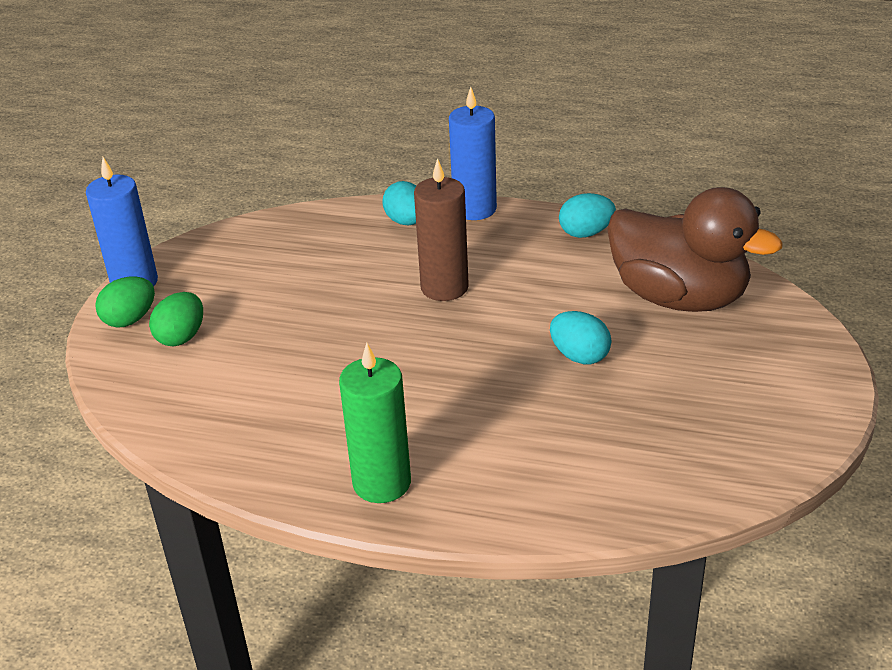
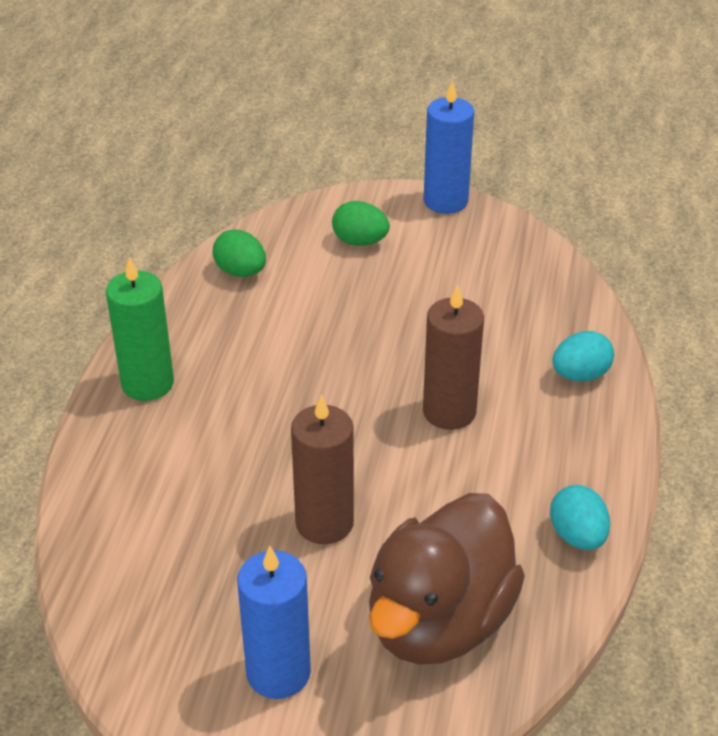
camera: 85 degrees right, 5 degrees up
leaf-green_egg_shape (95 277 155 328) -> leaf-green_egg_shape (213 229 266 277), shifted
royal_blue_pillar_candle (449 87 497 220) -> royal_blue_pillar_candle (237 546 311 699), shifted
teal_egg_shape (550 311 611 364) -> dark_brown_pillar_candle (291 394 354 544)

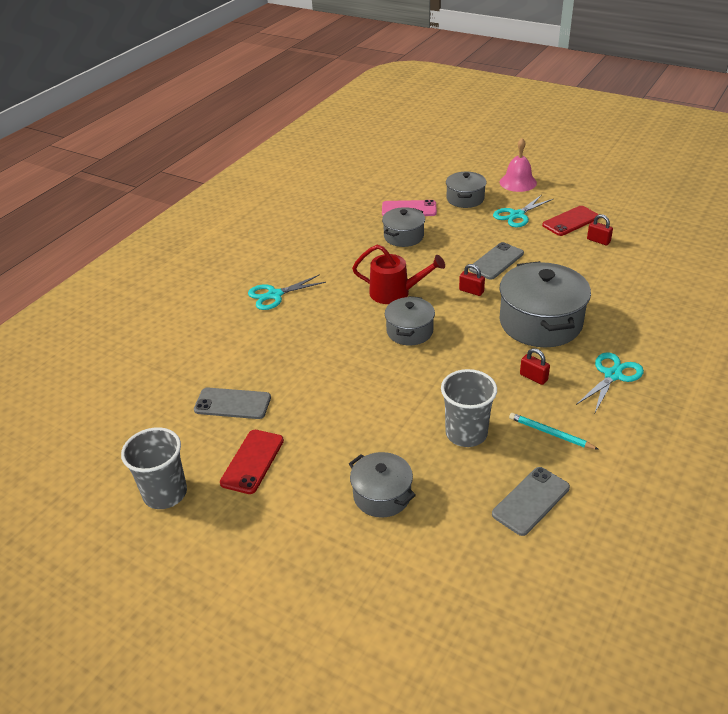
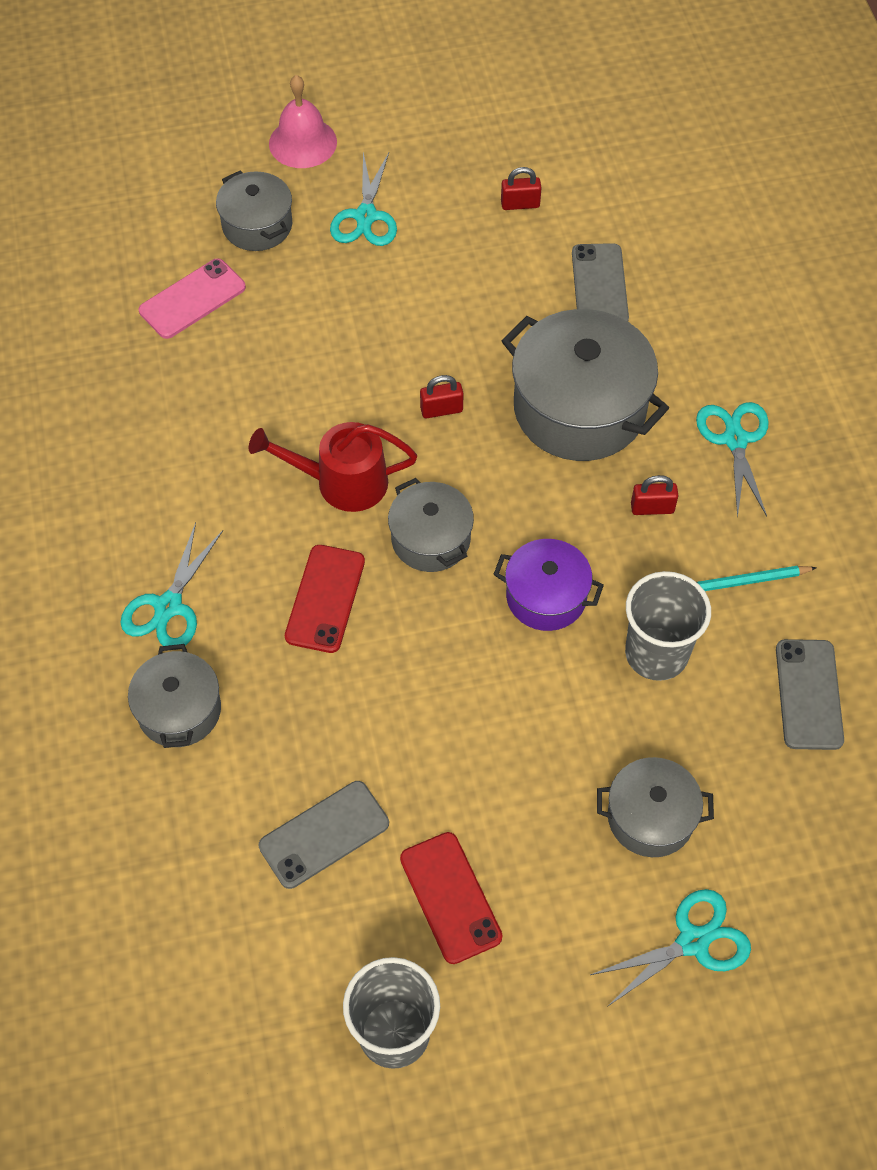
camera: 45 degrees left, 20 degrees up
gray_pot (382 207 425 247) -> gray_pot (128 644 221 748), shifted
scarlet_watering_pot (352 245 445 304) -> scarlet_watering_pot (249 422 417 512), 150 degrees counterclockwise
scarlet_smartphone (542 206 599 236) -> scarlet_smartphone (285 545 365 653), shifted
none -> violet_pot (493 539 604 631)
gray_smartphone (469 242 524 280) -> gray_smartphone (572 243 629 321), shifted
none -> teal_pair_of_scissors (590 889 751 1007)

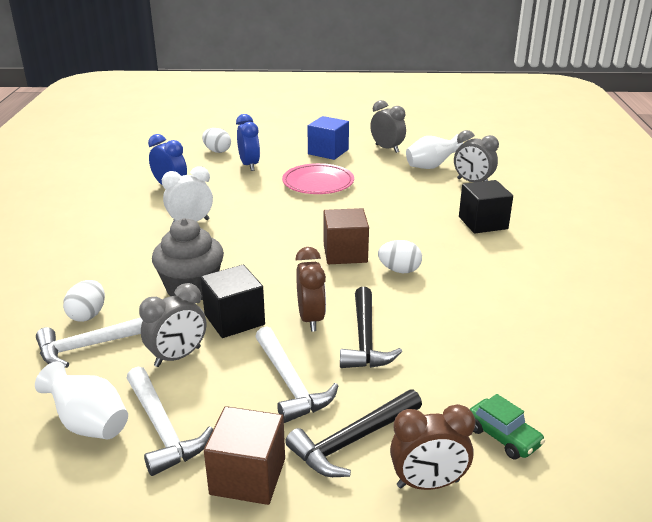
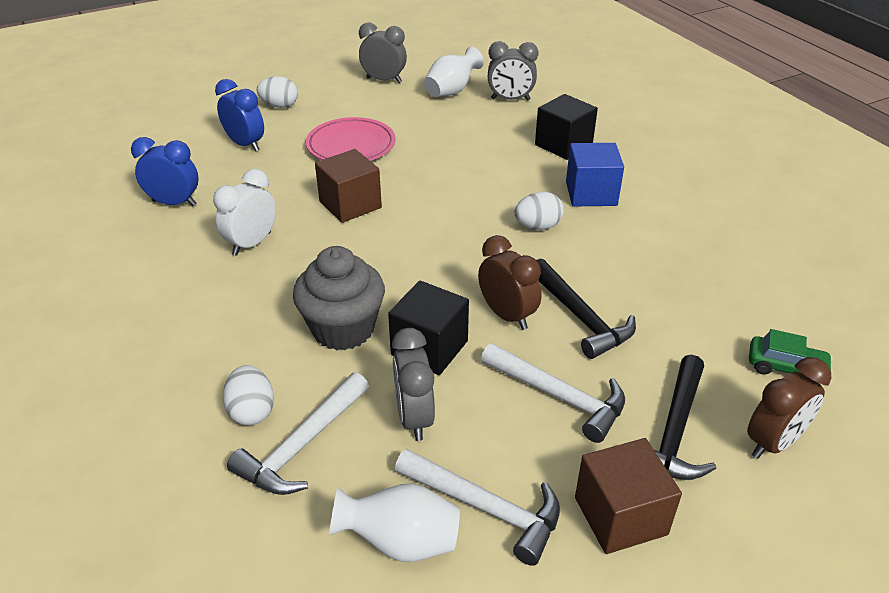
camera: 30 degrees left, 10 degrees up
white_egg_shape (202 128 231 153) -> white_egg_shape (257 76 298 108), shifted
dark_brown_cube (324 208 369 264) -> dark_brown_cube (315 149 382 223), shifted
gray_clock (139 283 206 367) -> gray_clock (392 328 435 441), 150 degrees clockwise
royal_blue_cube (307 116 349 160) -> royal_blue_cube (566 143 624 206), shifted

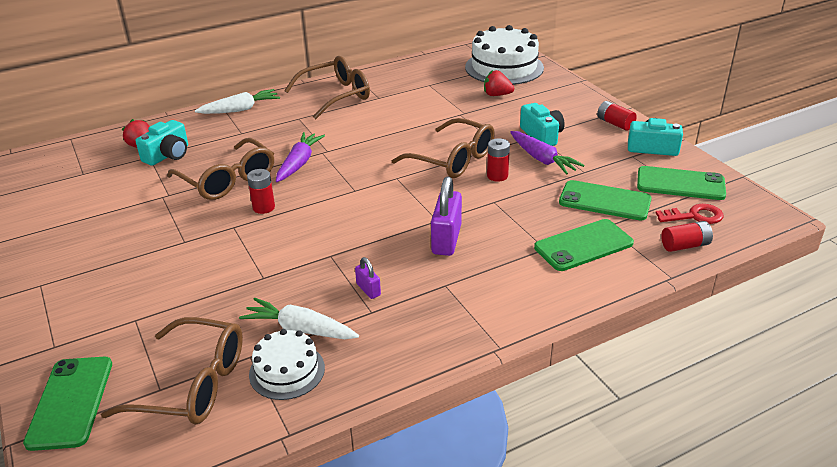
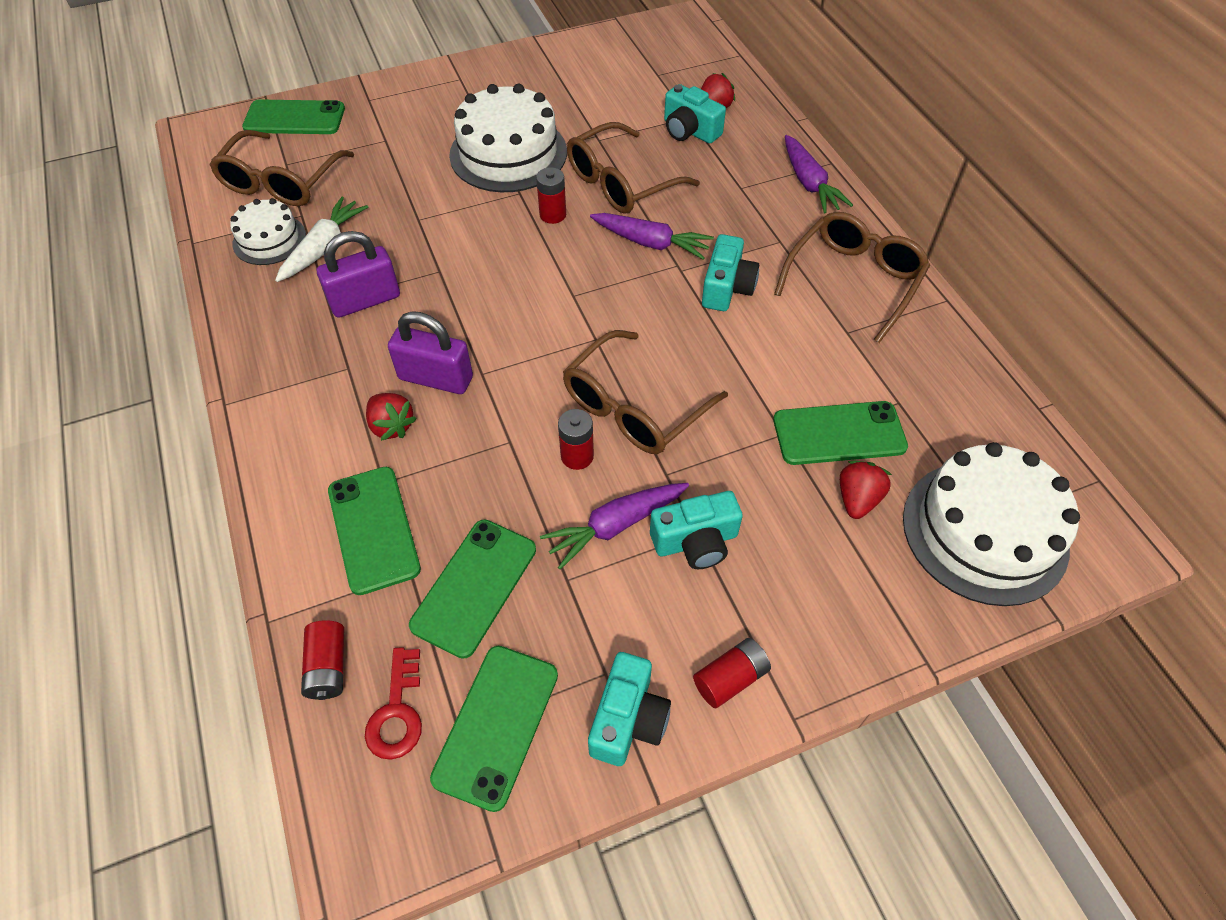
camera: 95 degrees right, 20 degrees up
violet_lock (355 257 381 299) -> violet_lock (317 231 400 318), x1.96
none -> scarlet_strawberry (366 393 417 441)
none -> white_layer_cake (449 84 567 192)
none -> teal_photo_camera (702 234 759 311)
none -> leaf-green_smartphone (773 401 908 465)
dark_brown_glasses (284 56 370 119) -> dark_brown_glasses (774 212 930 343), 120 degrees counterclockwise
white_carrot (195 89 280 114) -> violet_carrot (785 135 853 214)

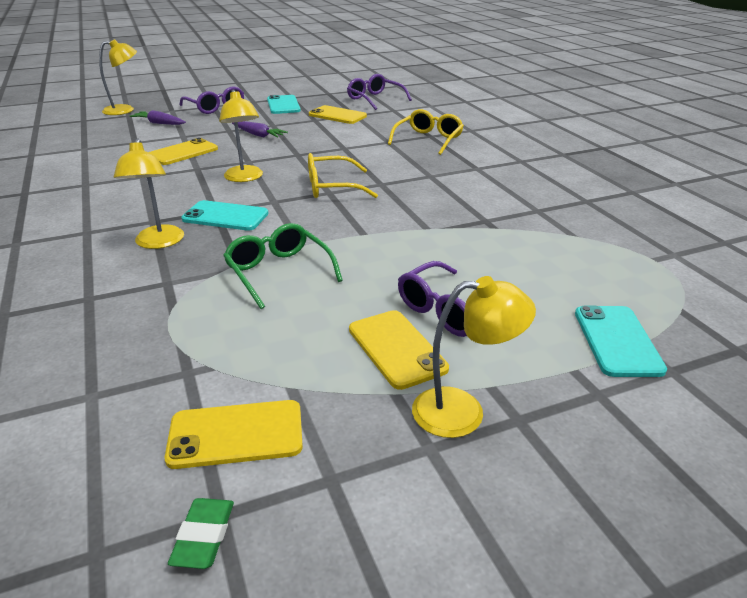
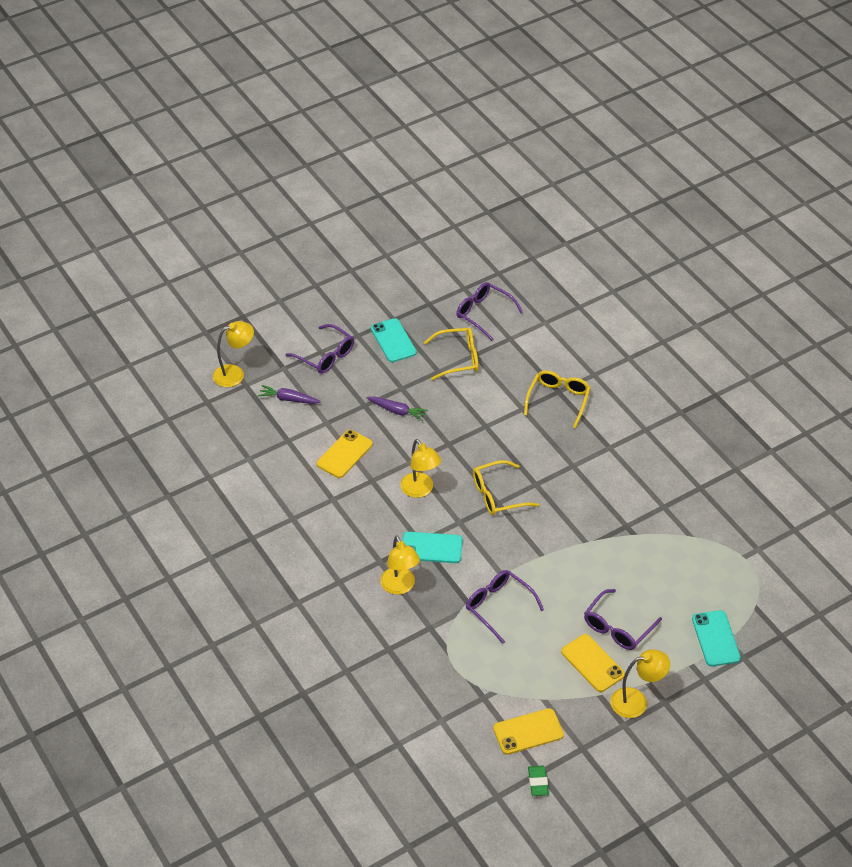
camera: 10 degrees left, 15 degrees up
yellow_smartphone (309 105 367 124) -> yellow_glasses (424 328 478 380)
leaf-green_glasses (223 223 343 309) -> violet_glasses (466 570 544 644)

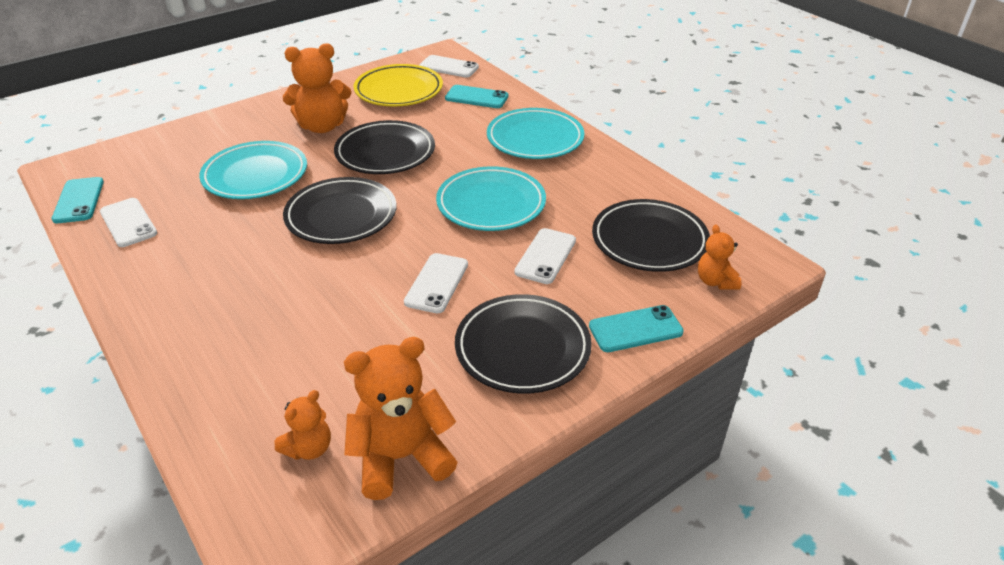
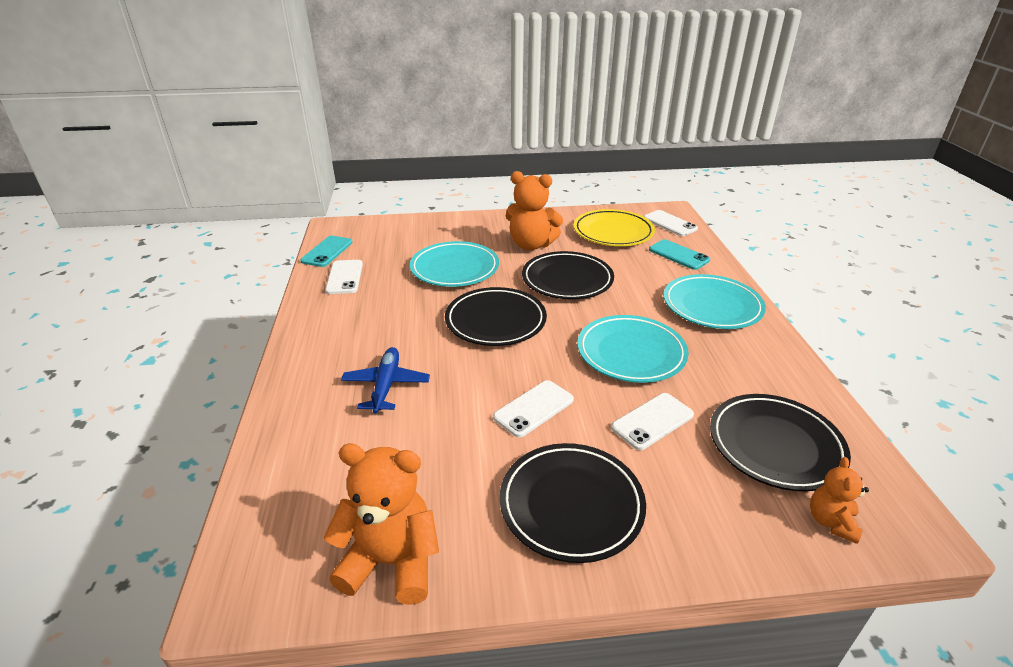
camera: 30 degrees right, 5 degrees down
none -> royal_blue_aeroplane (341 347 430 414)
orange_teddy (274 390 331 460) -> none
teal_smartphone (589 305 684 352) -> none

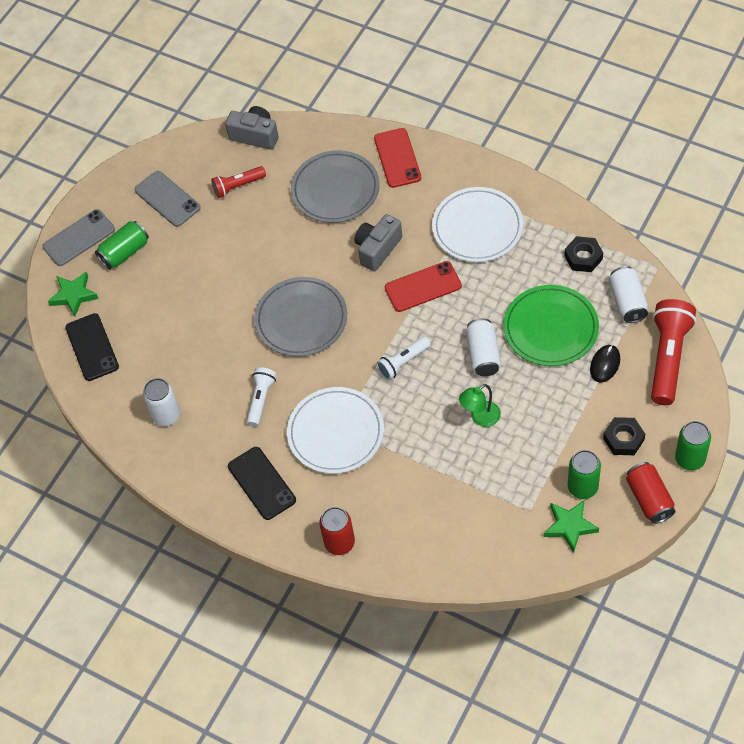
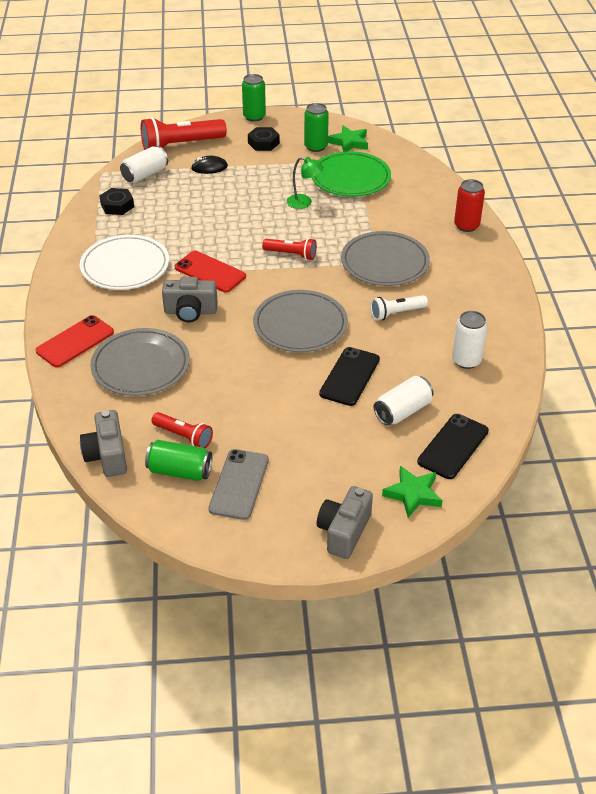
camera: 130 degrees left, 15 degrees down
leaf-green_can (95 221 149 269) -> leaf-green_can (145 440 212 481), shifted
white_torch (376 337 431 380) -> scarlet_torch (262 238 317 260)
leaf-green_flat_dish (503 285 599 366) -> leaf-green_flat_dish (311 151 391 197), shifted
gray_smartphone (42 209 115 266) -> gray_photo_camera (317 486 373 559)
jet-black_smartphone (228 447 296 520) -> jet-black_smartphone (319 347 380 406), shifted
white_flat_dish (287 387 384 474) -> gray_flat_dish (341 231 430 286)
white_can (466 318 501 376) -> white_can (374 376 434 426), shifted
scarlet_can (626 462 675 524) -> none

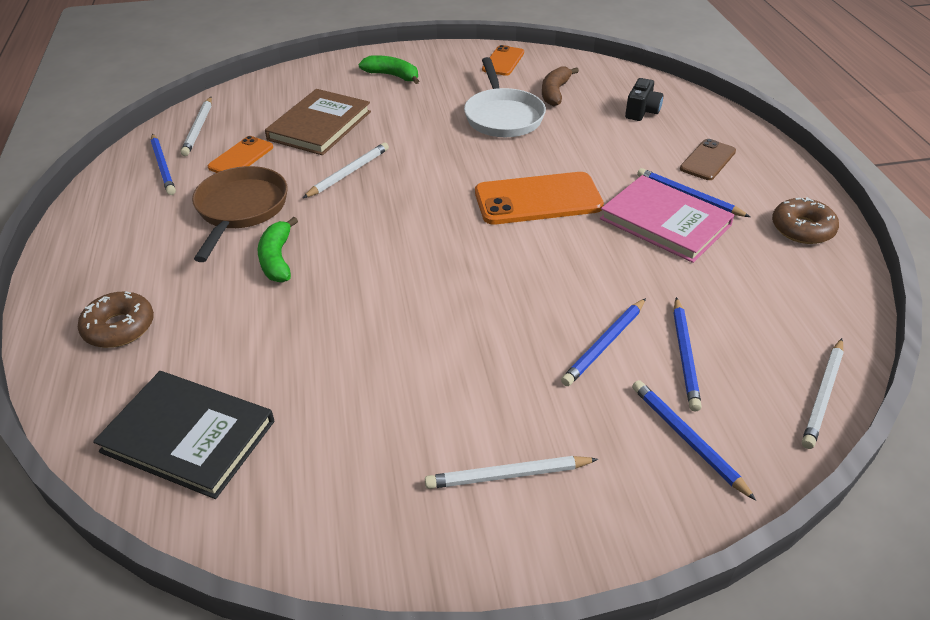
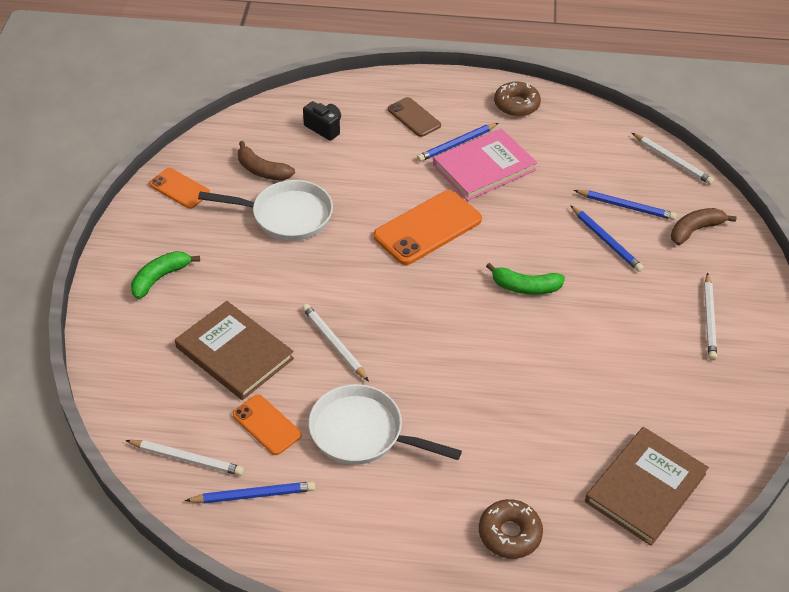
camera: 75 degrees left, 5 degrees up
dark_brown_frying_pan (192 166 288 262) -> white_frying_pan (309 384 462 465)
orange_smartphone (475 172 604 225) -> orange_smartphone (374 190 482 265), 45 degrees clockwise
leaf-green_banana (258 217 298 282) -> leaf-green_banana (486 263 565 295), shifted
jet-black_hardcover (93 371 274 499) -> dark_brown_hardcover (585 427 709 546)
royal_blue_wooden_pencil (632 380 756 501) -> dark_brown_banana (671 208 737 245)

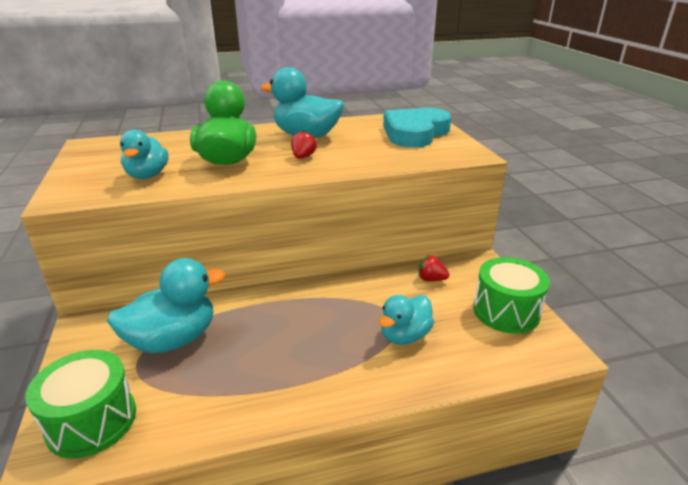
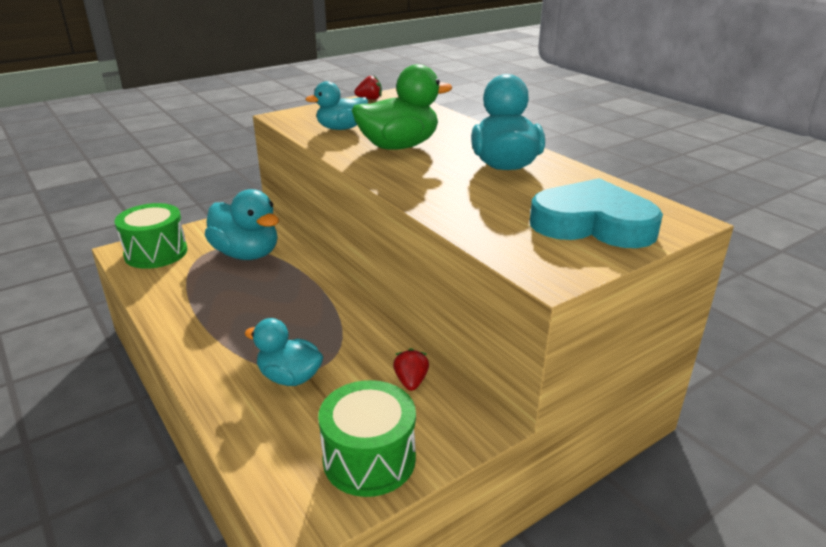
camera: 70 degrees right, 0 degrees up
scarlet_strawberry (291 130 317 159) -> scarlet_strawberry (354 75 382 100), shifted

